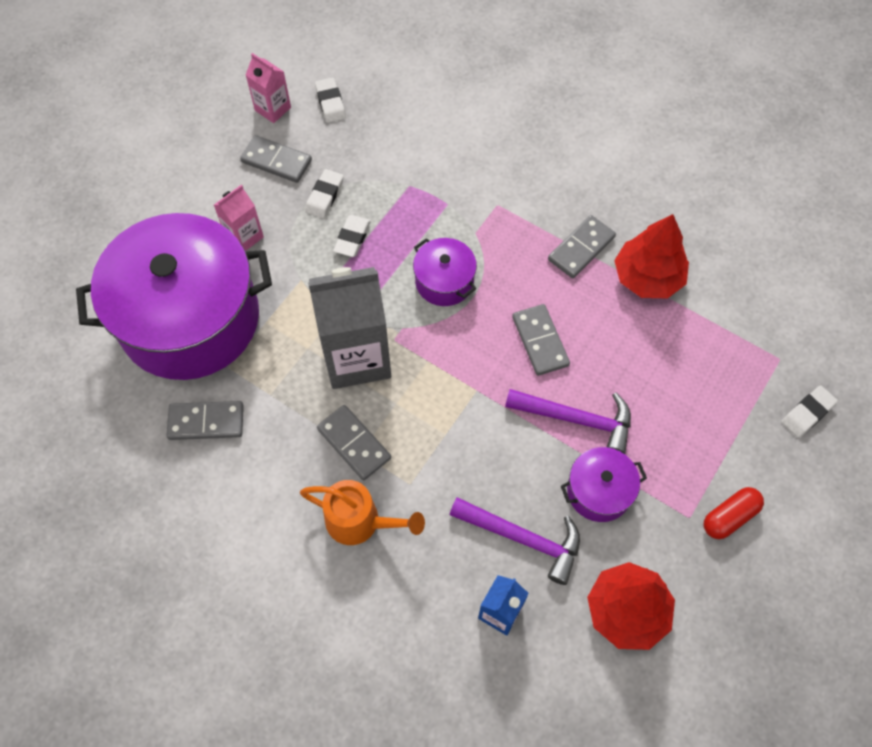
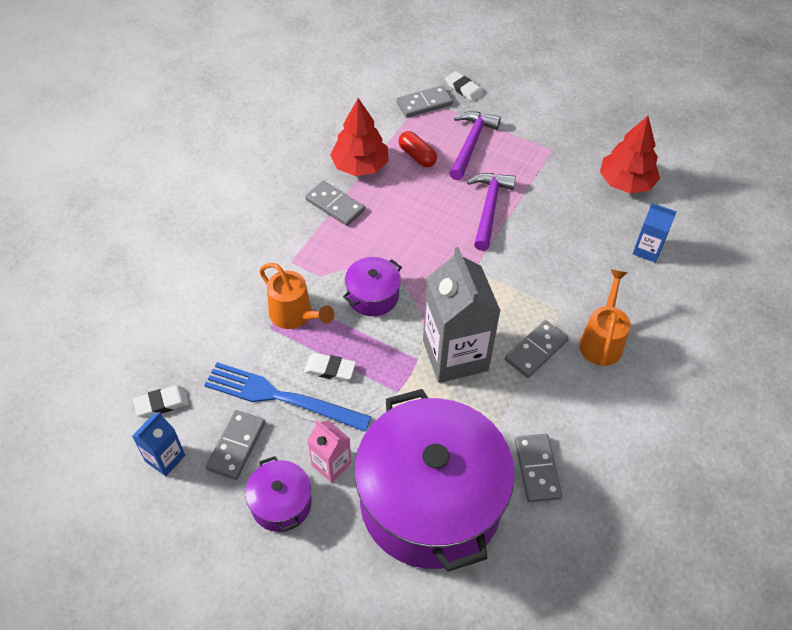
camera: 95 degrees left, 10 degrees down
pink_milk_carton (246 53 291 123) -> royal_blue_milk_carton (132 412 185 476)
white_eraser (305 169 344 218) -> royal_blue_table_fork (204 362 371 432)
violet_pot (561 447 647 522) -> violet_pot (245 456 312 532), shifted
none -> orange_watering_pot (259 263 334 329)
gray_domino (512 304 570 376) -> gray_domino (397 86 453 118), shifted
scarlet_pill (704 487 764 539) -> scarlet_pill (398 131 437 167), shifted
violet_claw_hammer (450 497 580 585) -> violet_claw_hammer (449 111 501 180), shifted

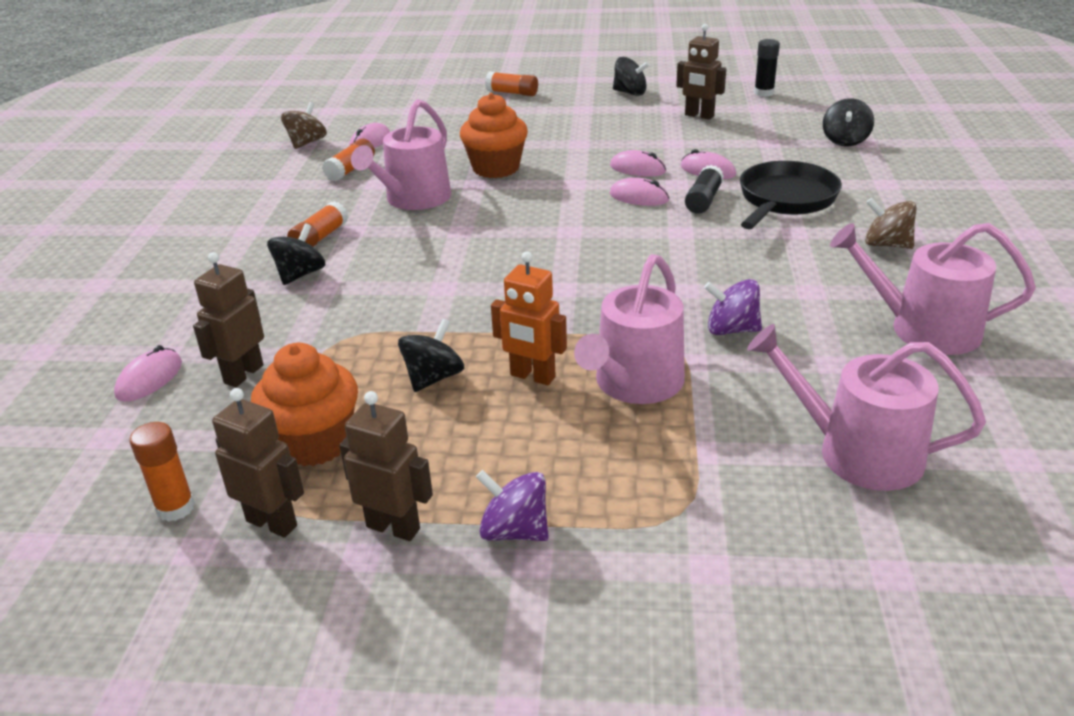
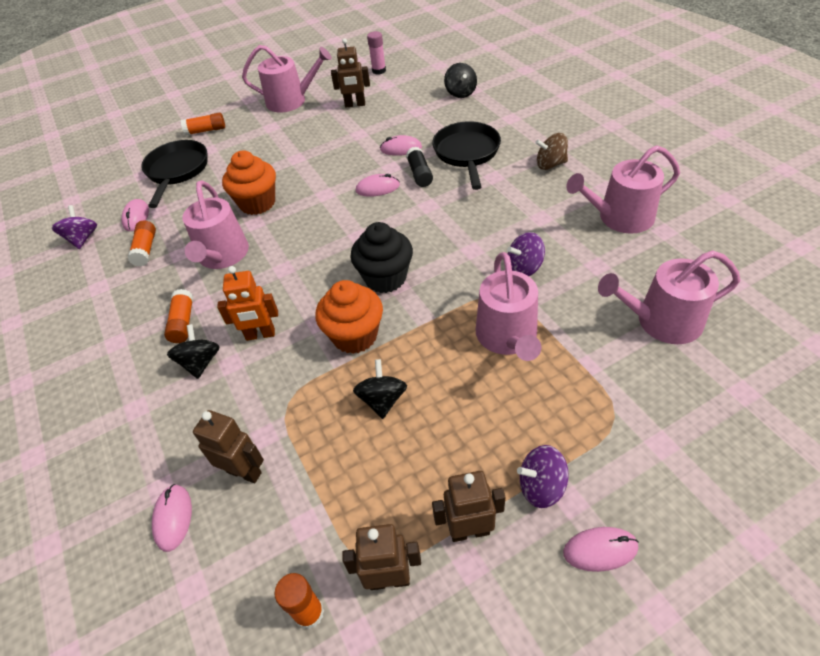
camera: 30 degrees left, 15 degrees up
dark_brown_whirligig (281 102 327 149) -> violet_whirligig (52 205 97 249)
none -> jet-black_frying_pan (141 140 208 208)
dark_brown_robot (193 252 264 387) -> dark_brown_robot (193 410 264 483), 120 degrees clockwise
orange_robot (491 251 567 385) -> orange_robot (217 266 278 341), shifted
jet-black_whirligig (613 57 650 96) -> pink_watering_pot (242 45 332 112)
orange_muffin (251 343 358 466) -> orange_muffin (315 280 383 354), shifted
none -> jet-black_muffin (350 222 413 293)
jet-black_glue_stick (754 39 780 97) -> pink_glue_stick (367 31 386 75)
pink_PC_mouse (610 150 666 177) -> pink_PC_mouse (563 527 639 572), shifted

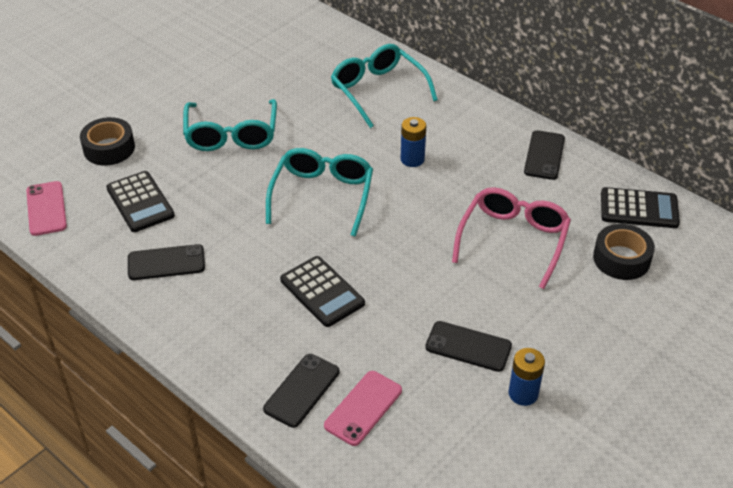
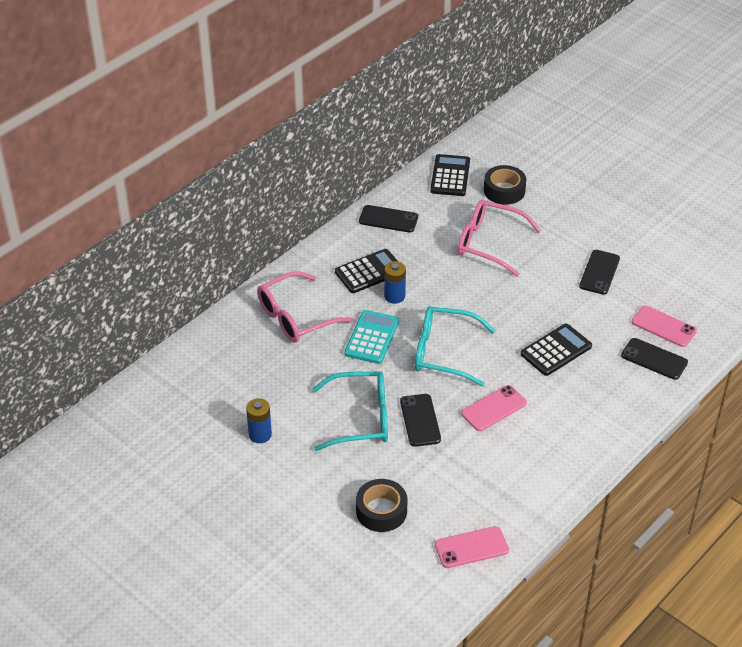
camera: 90 degrees left, 0 degrees up
royal_blue_power_cell (509 348 545 406) -> royal_blue_power_cell (246 398 272 443), shifted
teal_glasses (331 44 438 128) -> pink_glasses (257 271 354 343)
jet-black_adding_machine (106 171 175 232) -> jet-black_adding_machine (335 249 397 293), shifted
none -> teal_adding_machine (344 310 399 364)
jet-black_smartphone (128 244 205 280) -> jet-black_smartphone (400 394 441 447), shifted
none -> pink_smartphone (461 385 527 431)

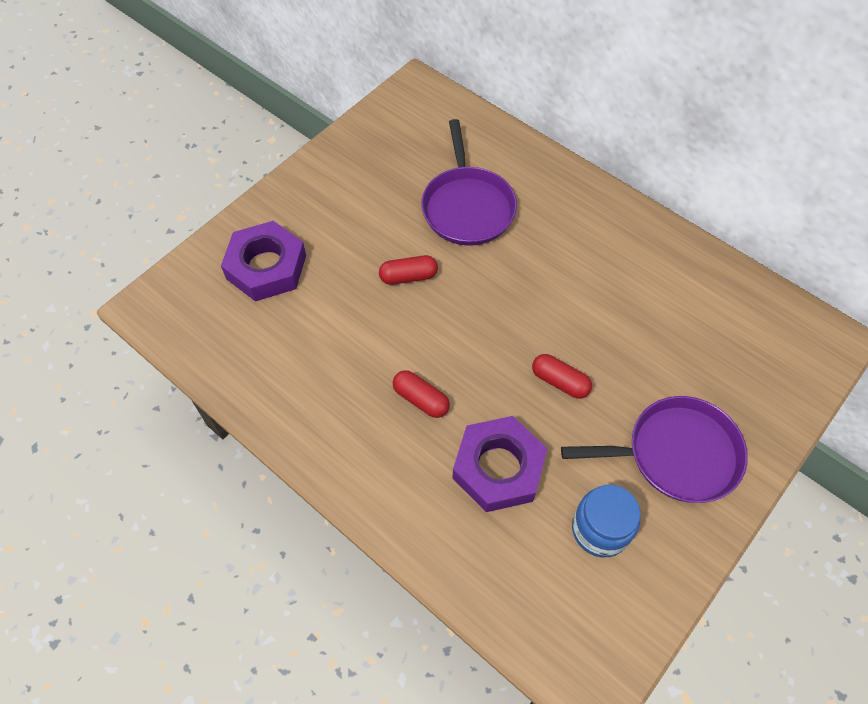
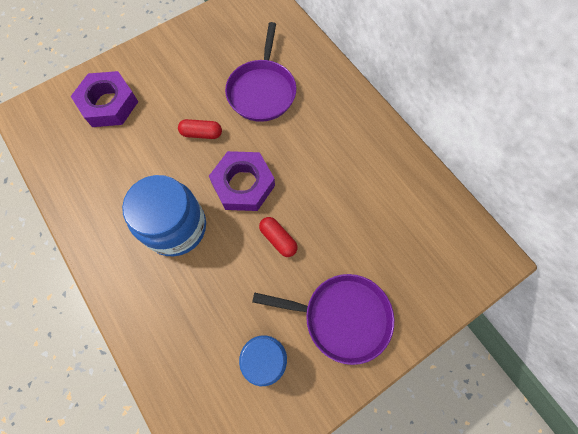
camera: 15 degrees right, 10 degrees up
scarlet_pill (393 370 450 418) -> royal_blue_jar (122 175 206 256)
violet_nut (453 416 547 512) -> violet_nut (209 151 275 211), shifted

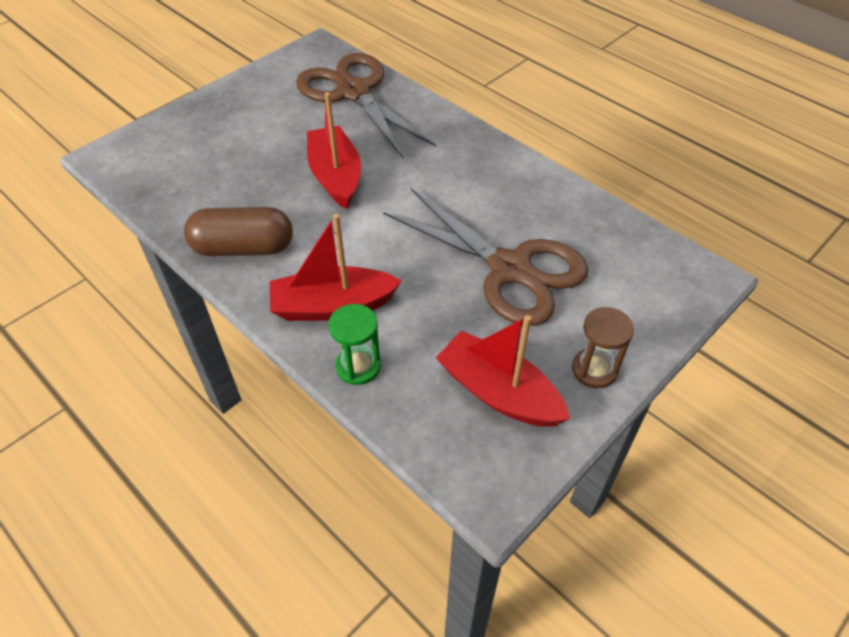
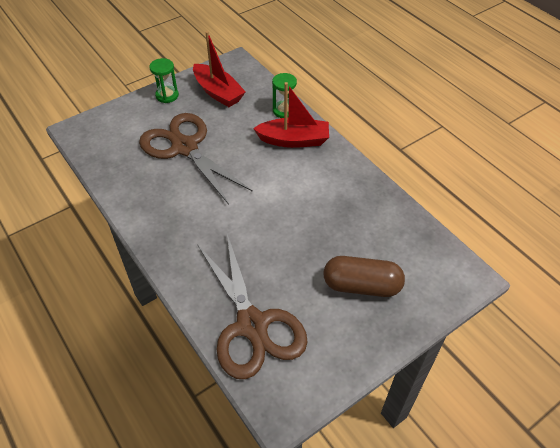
camera: 170 degrees left, 0 degrees up
dark_brown_sandglass (572 307 634 388) -> leaf-green_sandglass (150 58 179 103)
dark_brown_pill (184 207 293 256) -> dark_brown_pill (323 256 405 297), shifted
scarlet_toy_boat (307 92 361 209) -> none

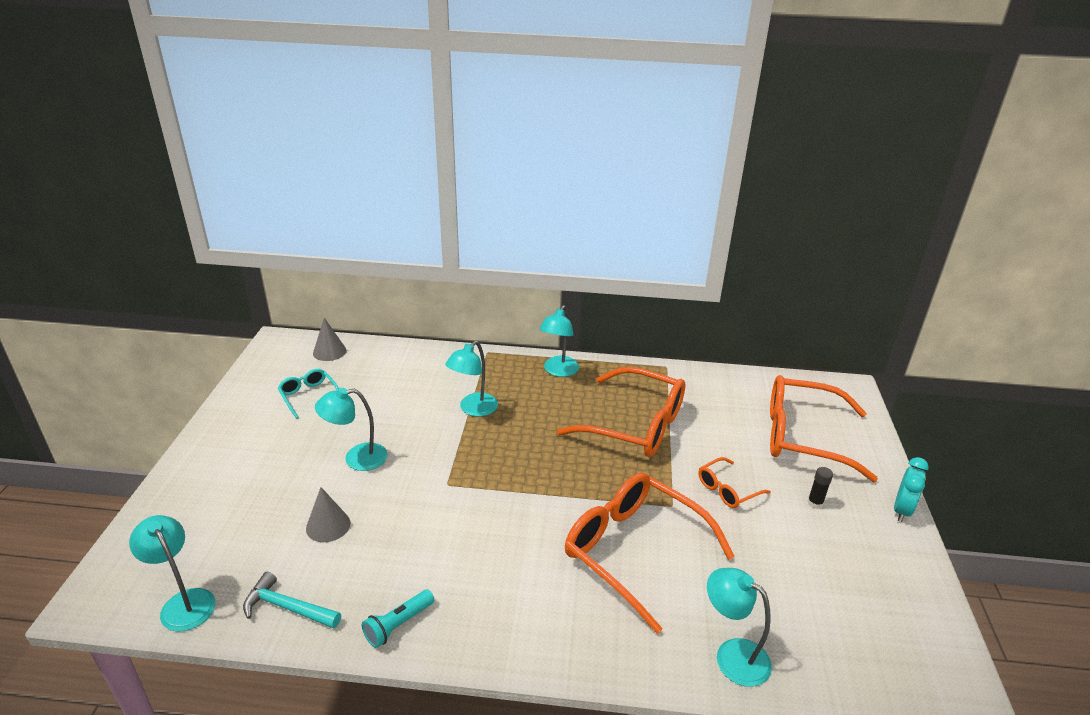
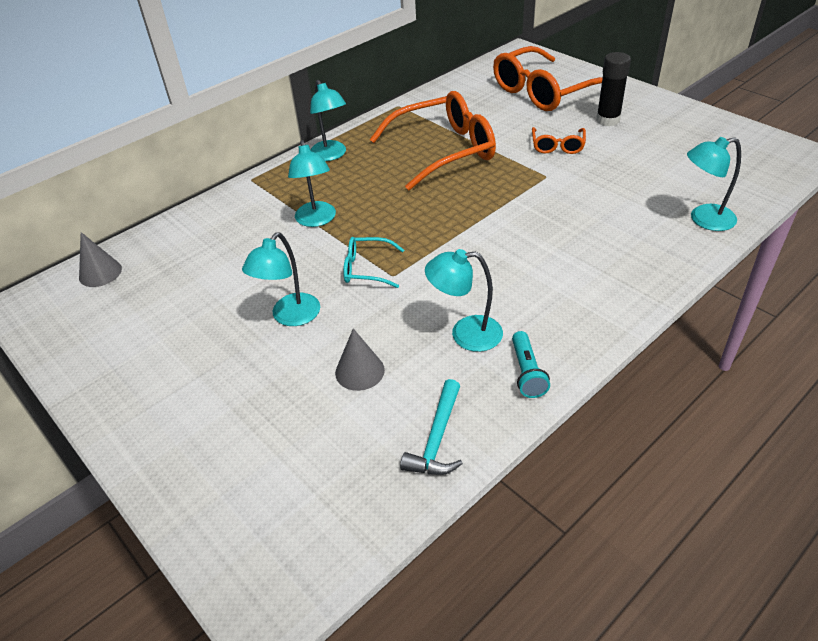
camera: 45 degrees left, 10 degrees up
teal_glasses (278 369 339 419) -> teal_glasses (343 237 404 288), shifted
teal_claw_hammer (243 572 341 628) -> teal_claw_hammer (400 379 463 475), 45 degrees counterclockwise
teal_lamp (129 515 215 632) -> teal_lamp (425 249 503 352), shifted
jet-black_glue_stick (808 467 833 509) -> jet-black_glue_stick (596 52 631 126), x1.84
orange_glasses (565 473 735 634) -> none
teal_clock (894 457 929 522) -> none

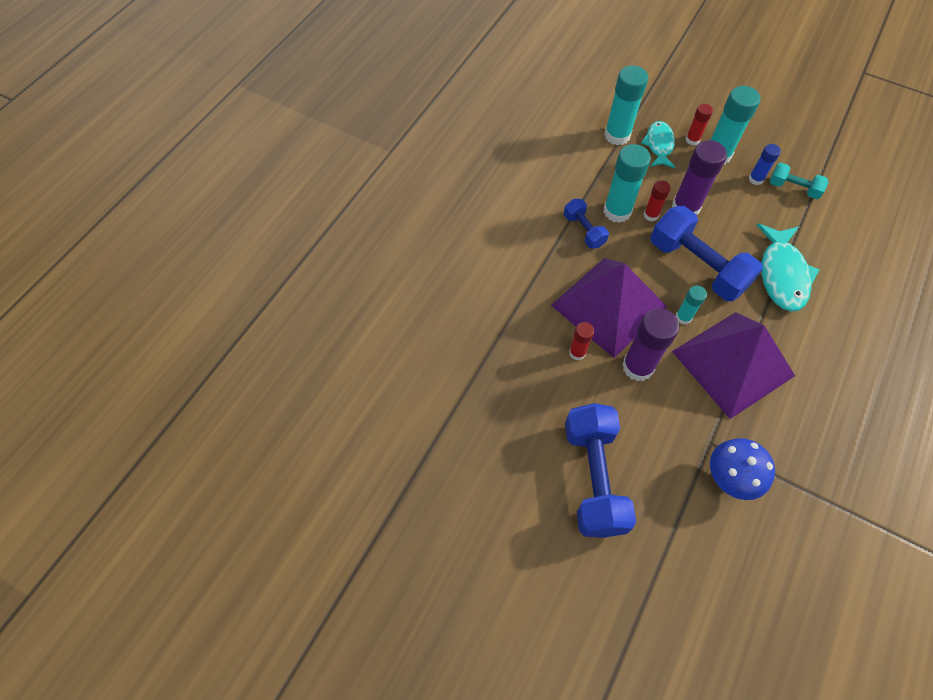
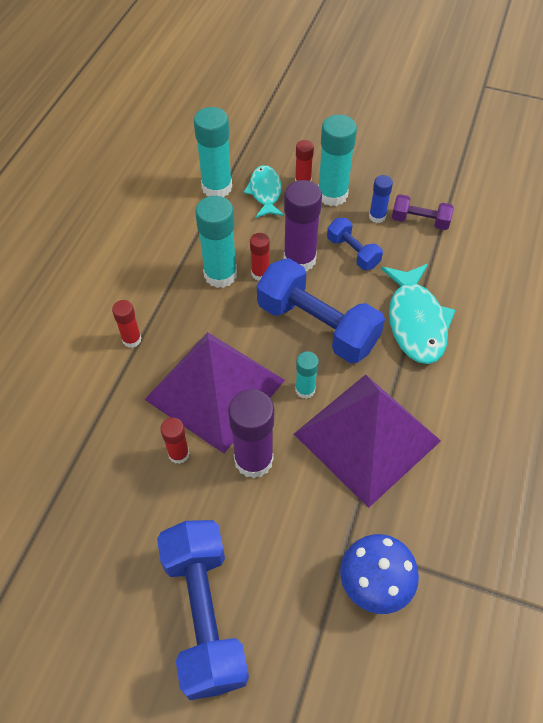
camera: 10 degrees left, 5 degrees down
none -> scarlet_glue_stick (112 300 142 348)
royal_blue_free_weight (564 199 609 248) -> royal_blue_free_weight (327 218 383 270), shifted
teal_free_weight (770 163 829 199) -> violet_free_weight (392 194 454 230)

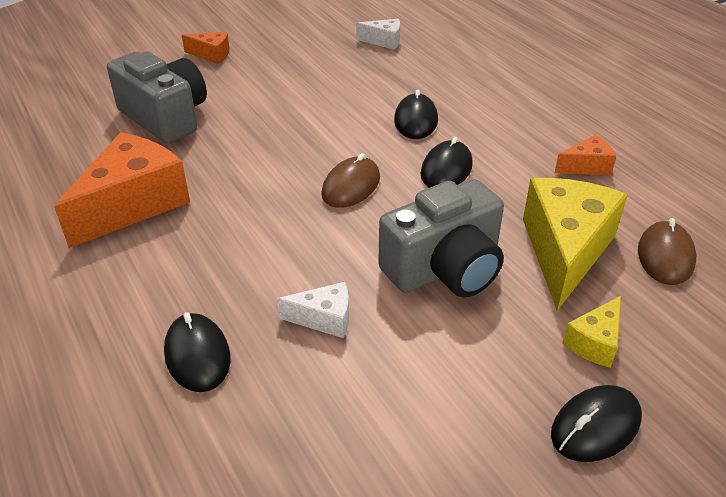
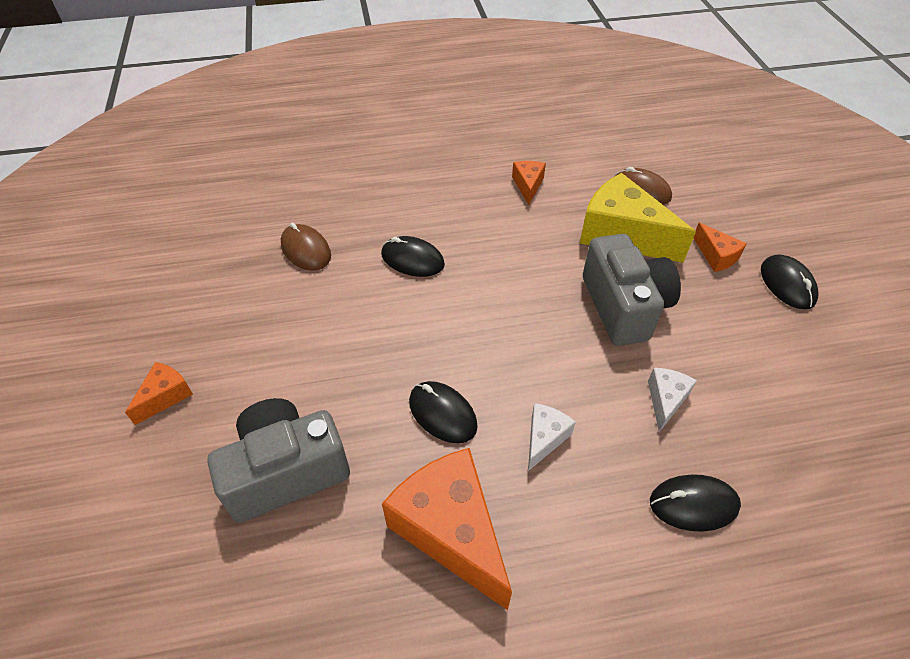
camera: 70 degrees left, 10 degrees up
dark_brown_PC_mouse (321 153 380 208) -> dark_brown_PC_mouse (281 223 331 271), shifted
jet-black_PC_mouse (421 137 473 188) -> jet-black_PC_mouse (409 381 478 443), shifted
white_piece_of_cheese (356 19 400 50) -> white_piece_of_cheese (528 403 576 471), shifted
yellow_piece_of_cheese (562 296 621 368) -> orange_piece_of_cheese (694 223 747 272)

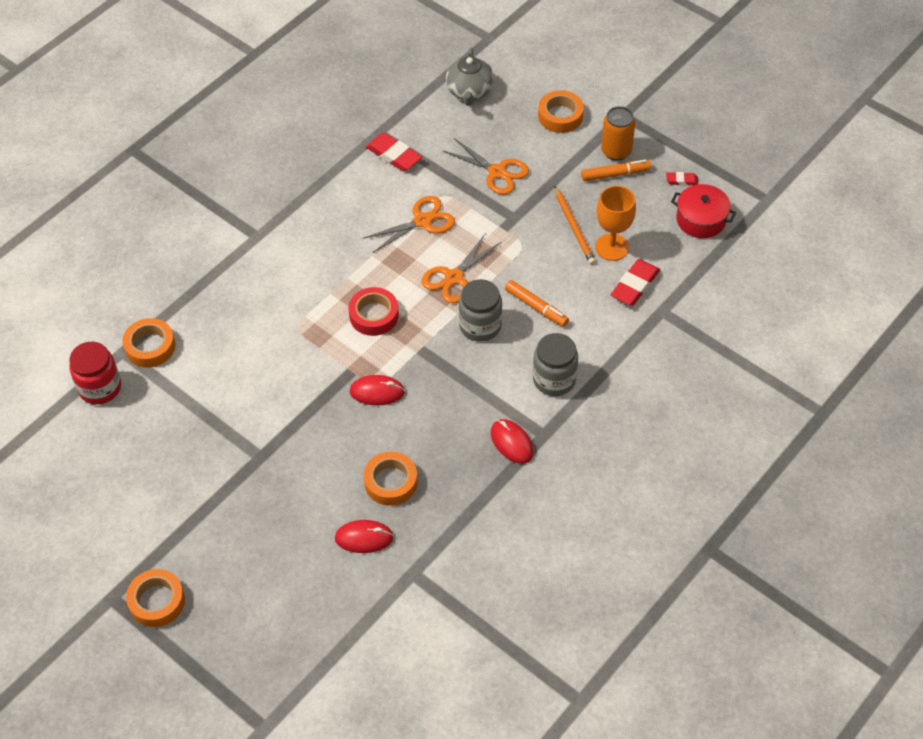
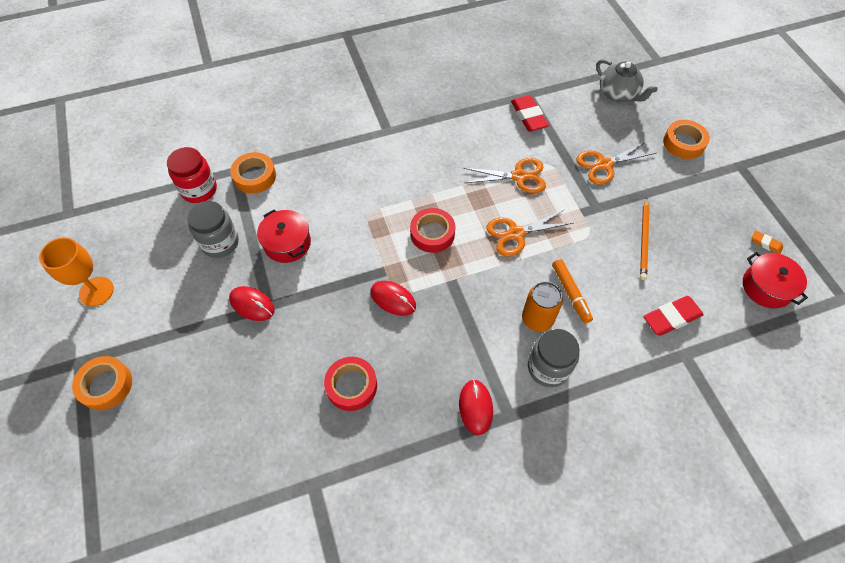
camera: 30 degrees right, 5 degrees up
orange_goblet (595 186 636 261) -> orange_goblet (39 237 114 306), shifted
gray_jar (459 279 502 342) -> gray_jar (187 201 239 258), shifted
scarlet_PC_mouse (335 520 394 553) -> scarlet_PC_mouse (229 286 275 321), shifted
none -> scarlet_pot (257 209 311 263)
orange_tape (364 452 417 506) -> scarlet_tape (324 357 377 411)
orange_can (601 106 635 161) -> orange_can (522 281 563 332), shifted
orange_pair_of_scissors (442 138 529 195) -> orange_pair_of_scissors (576 141 656 185), 90 degrees clockwise
gray_china_teapot (446 48 494 106) -> gray_china_teapot (596 59 657 102), 75 degrees counterclockwise
scarlet_eraser (666 172 698 186) -> orange_eraser (752 230 783 254)
orange_felt_pen (581 159 651 181) -> none

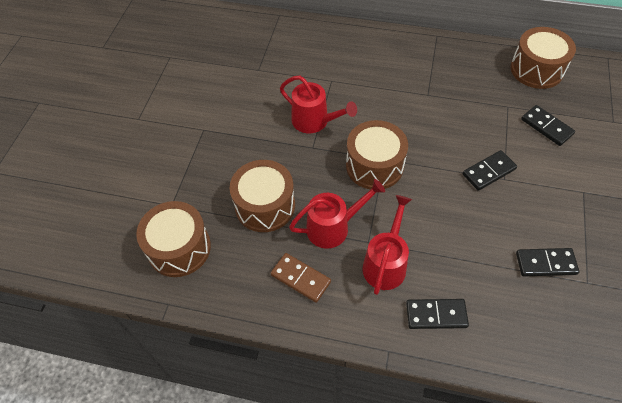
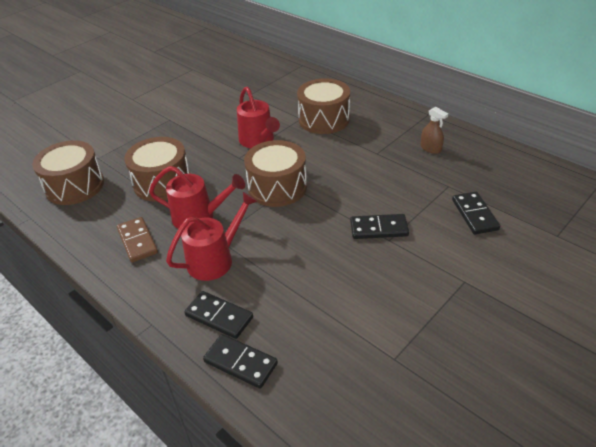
camera: 30 degrees right, 15 degrees down
jet-black_domino (516 248 579 276) -> jet-black_domino (203 334 278 389), shifted
dark_brown_drum (510 27 576 89) -> dark_brown_drum (297 78 350 134), shifted
none -> dark_brown_spray_bottle (421 107 448 154)

